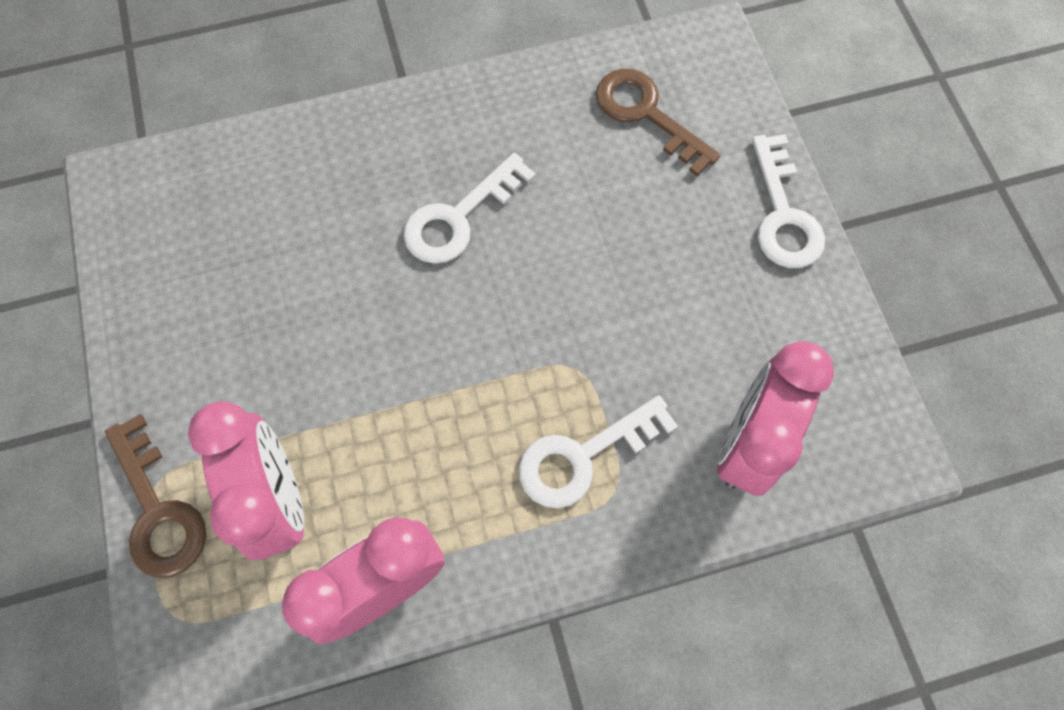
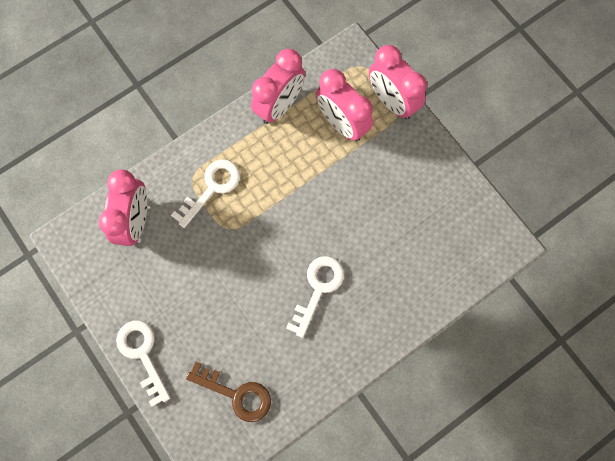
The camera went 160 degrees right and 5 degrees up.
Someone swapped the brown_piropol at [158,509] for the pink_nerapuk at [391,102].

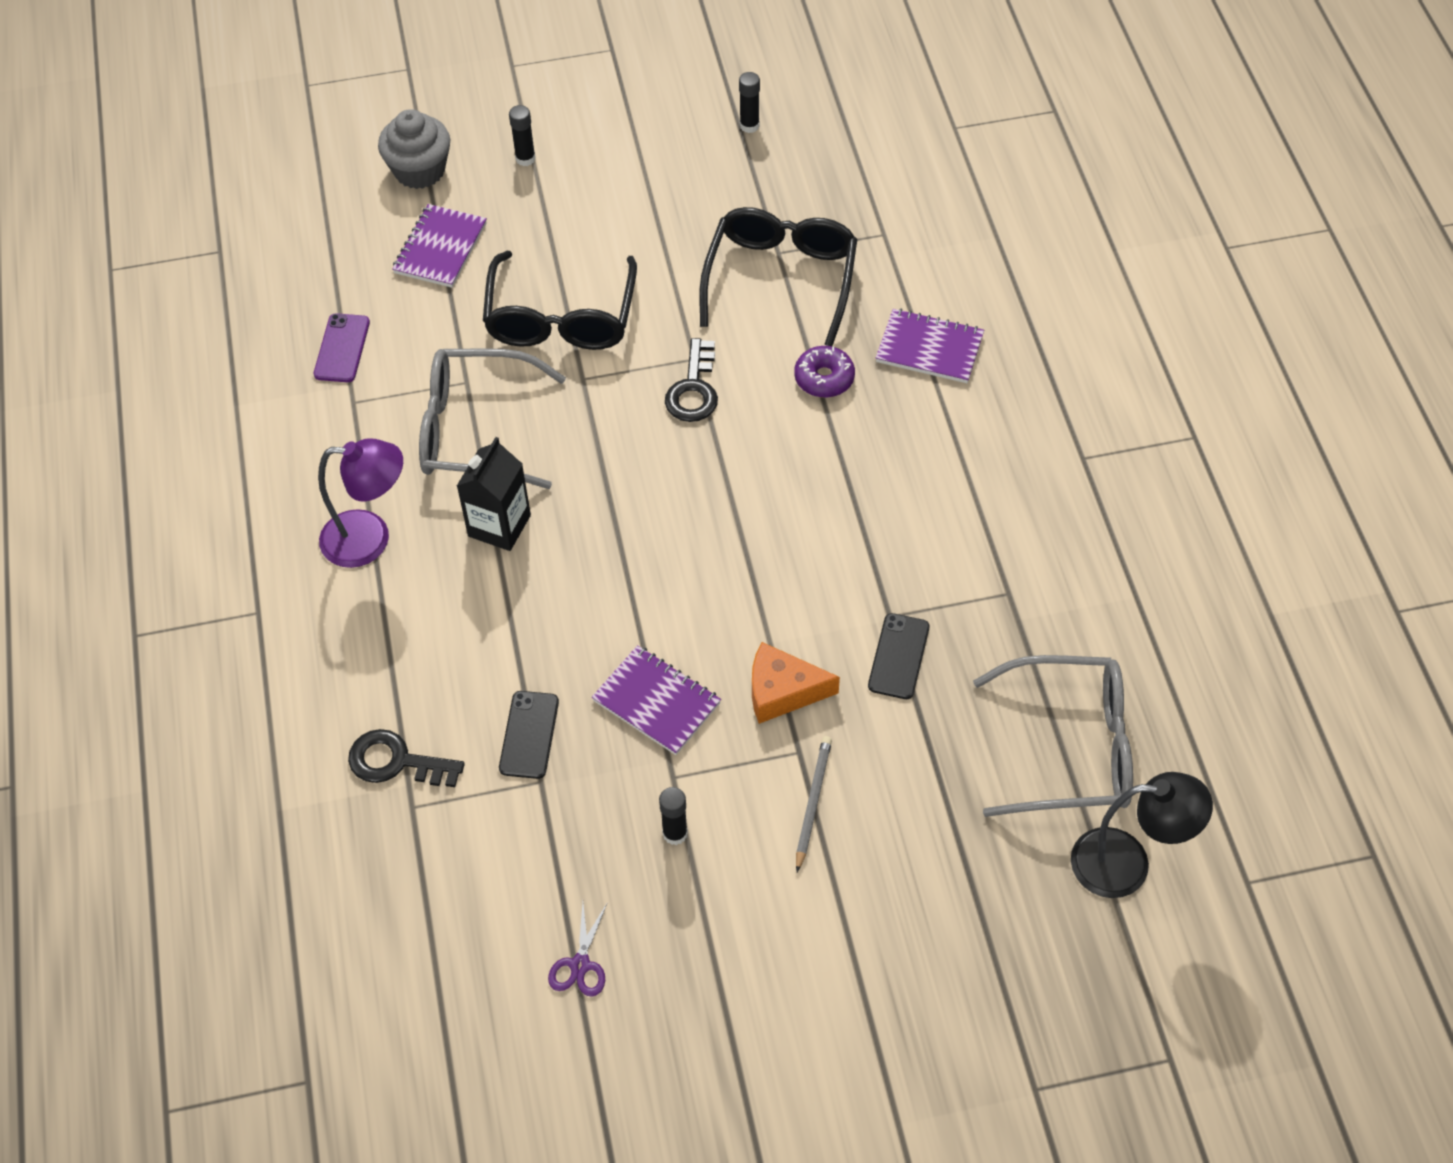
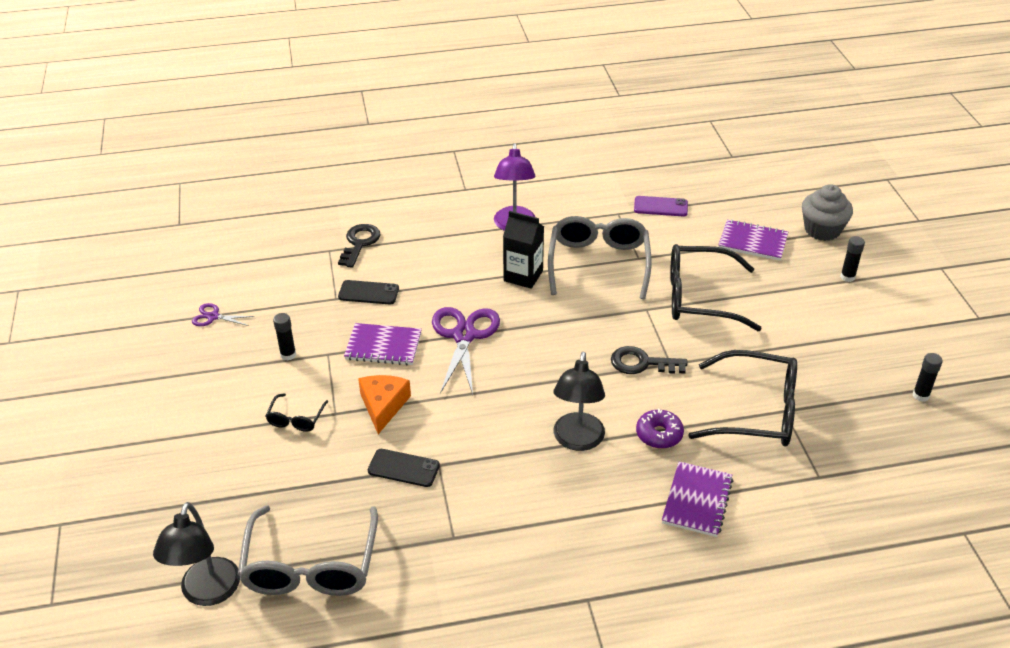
The camera went 90 degrees right and 15 degrees down.
Someone put down the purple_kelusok at [464,336].
Someone put down the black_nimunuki at [577,440].
Someone swapped the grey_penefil at [812,802] for the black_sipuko at [296,419].
Someone rotated the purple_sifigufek at [656,702] by 60 degrees clockwise.

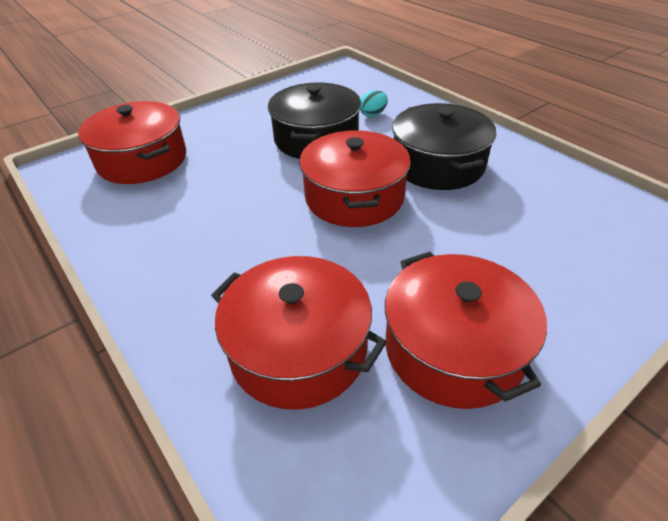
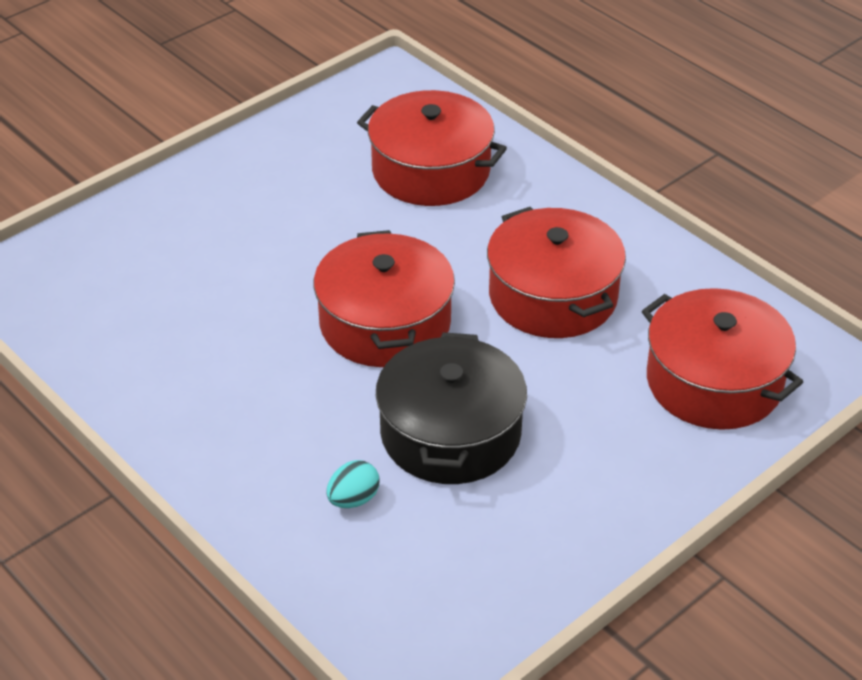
The camera went 175 degrees right and 0 degrees up.
Someone took away the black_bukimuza at [438,164].
Someone carried the red_bukimuza from [454,348] to [553,296].

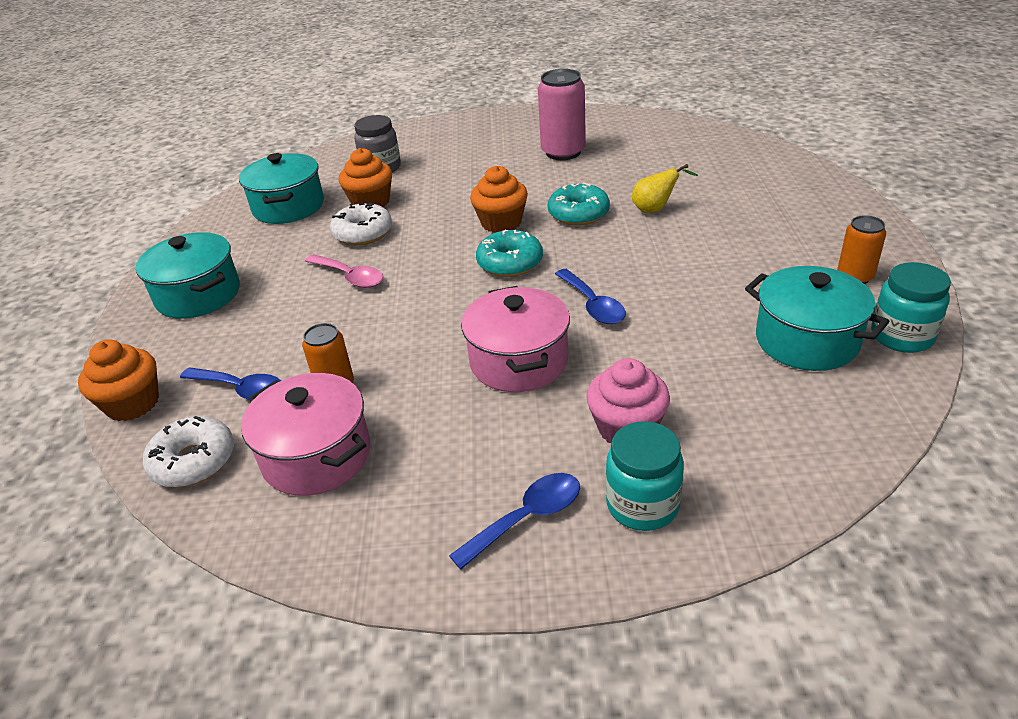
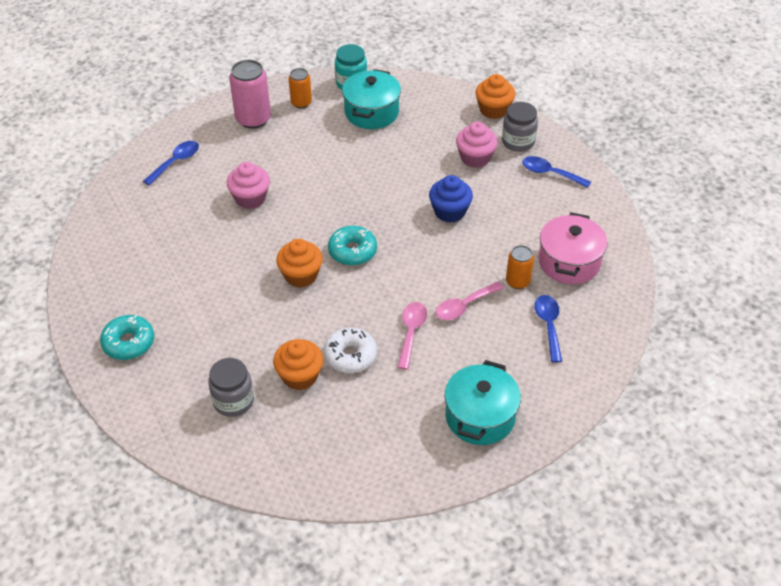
The camera went 120 degrees left and 10 degrees up.
Someone took away the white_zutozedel at [193,461].
Someone took away the turquoise_bukimuza at [288,207].
Someone put down the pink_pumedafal at [464,306].
Someone carried the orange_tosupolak from [133,403] to [493,110].
Someone carried the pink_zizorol from [563,152] to [253,119].
Someone carried the turquoise_zutozedel from [578,213] to [128,342].
Someone carried the blue_pumedafal from [592,305] to [176,162].
Someone swapped the pink_bukimuza at [519,361] for the blue_tosupolak at [449,212].
Someone swapped the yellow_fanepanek at [655,209] for the pink_tosupolak at [250,198].
Someone repainted the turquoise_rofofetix at [642,505], which became the grey_rofofetix at [518,142].

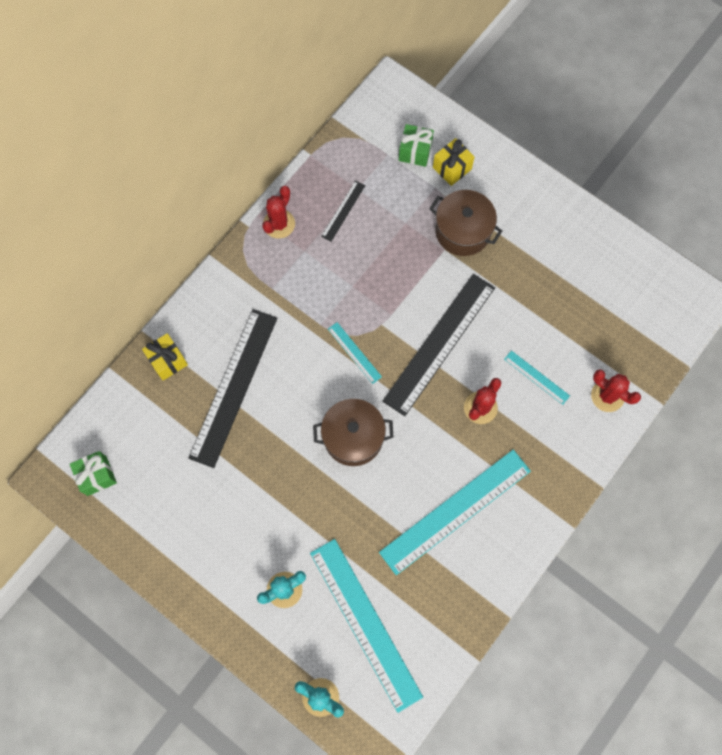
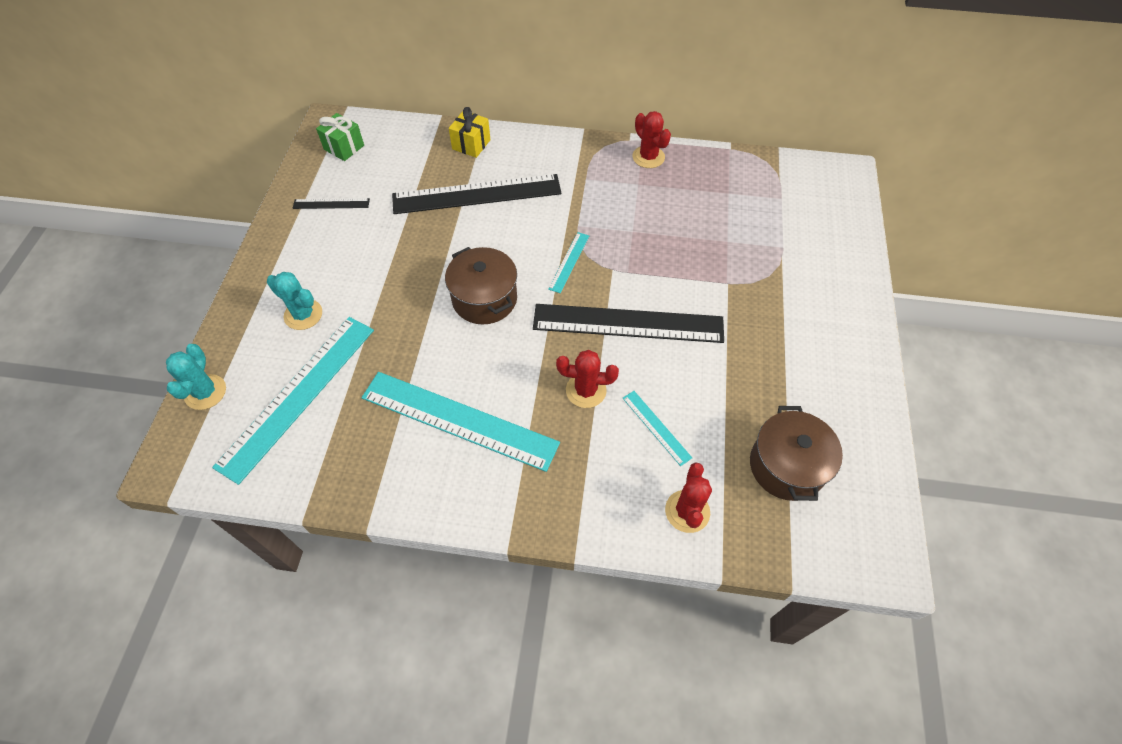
The camera went 60 degrees right and 15 degrees down.
Someone took away the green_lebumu at [415,152].
Someone took away the yellow_lebumu at [452,168].
Someone carried the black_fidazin from [343,210] to [331,203].
Someone carried the brown_bukimuza from [463,231] to [786,466].
Someone rotated the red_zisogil at [279,224] by 60 degrees clockwise.
Someone rotated the turquoise_fidazin at [536,377] by 45 degrees counterclockwise.

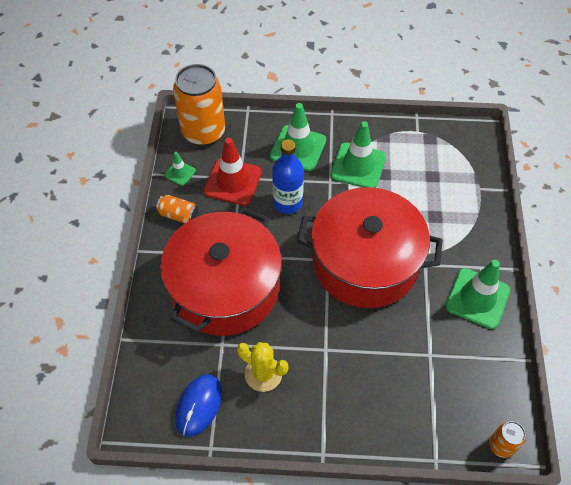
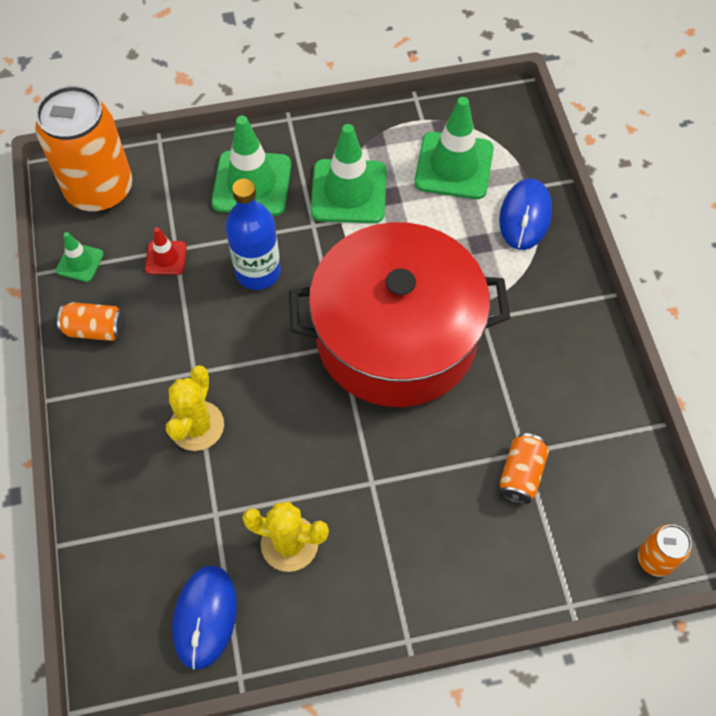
The camera went 15 degrees left and 5 degrees up.
Someone put down the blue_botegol at [525,216].
Someone put down the orange_zizorol at [521,474].
Someone carried the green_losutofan from [477,298] to [454,166].
Someone swapped the red_bukimuza at [225,288] for the yellow_zisogil at [197,426].
Someone scaled the red_losutofan at [233,182] by 0.50.

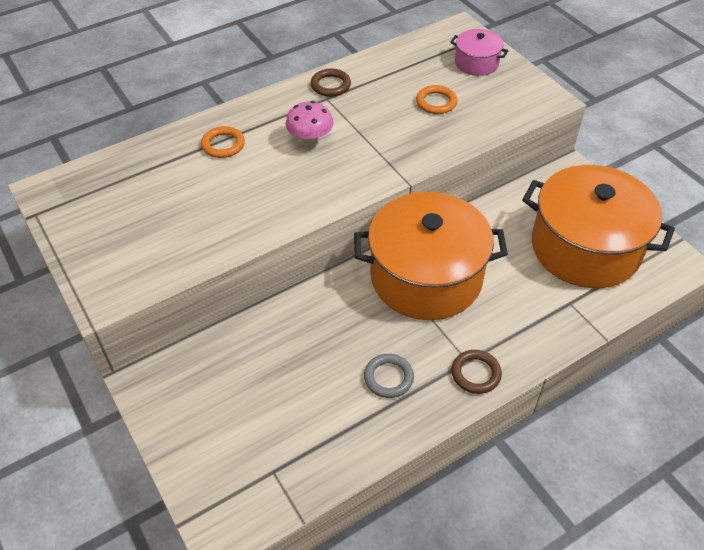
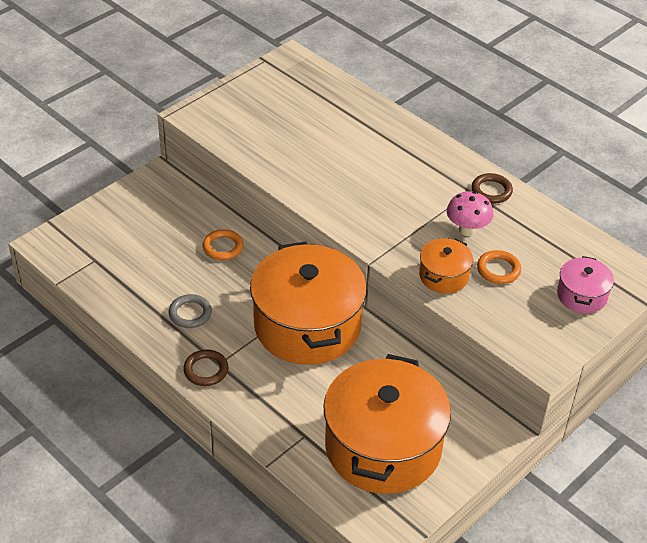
The camera went 75 degrees right and 5 degrees down.
Someone put down the orange_bukimuza at [443,276].
Someone carried the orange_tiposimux from [223,145] to [223,247].
Someone carried the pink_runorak from [310,142] to [467,230].

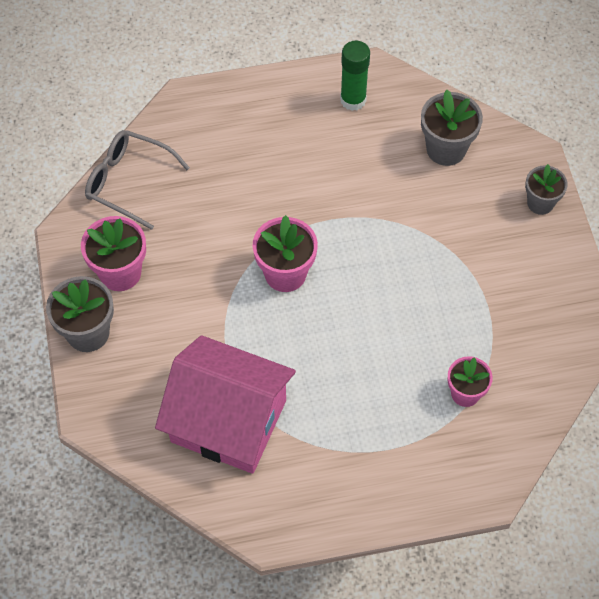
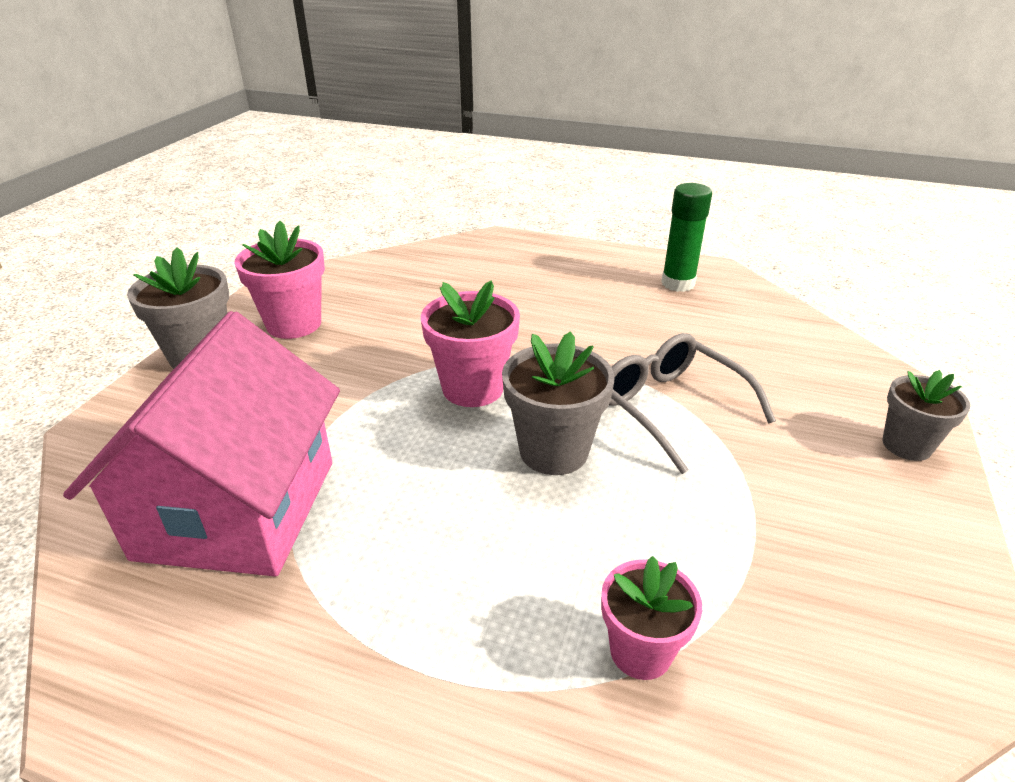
The camera went 30 degrees right and 25 degrees down.
Someone carried the grey_sipuko from [128,182] to [670,407].
Someone carried the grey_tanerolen from [446,149] to [553,451].
Someone rotated the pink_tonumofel at [228,421] by 45 degrees clockwise.

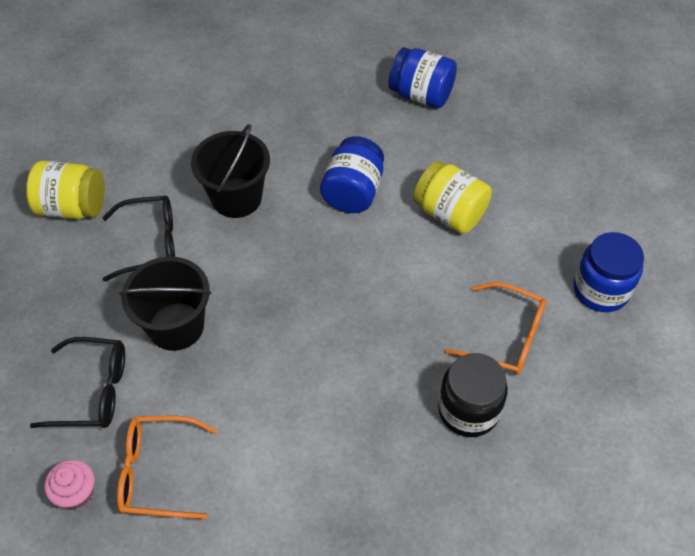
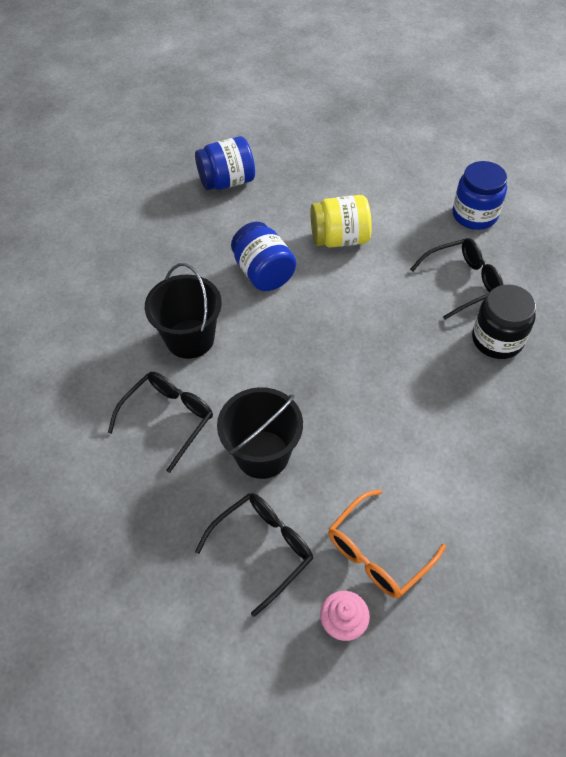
The camera went 45 degrees left and 0 degrees up.
Someone took away the yellow_rofofetix at [73,207].
Someone repainted the orange_sipuko at [506,337], which became the black_sipuko at [462,282].

